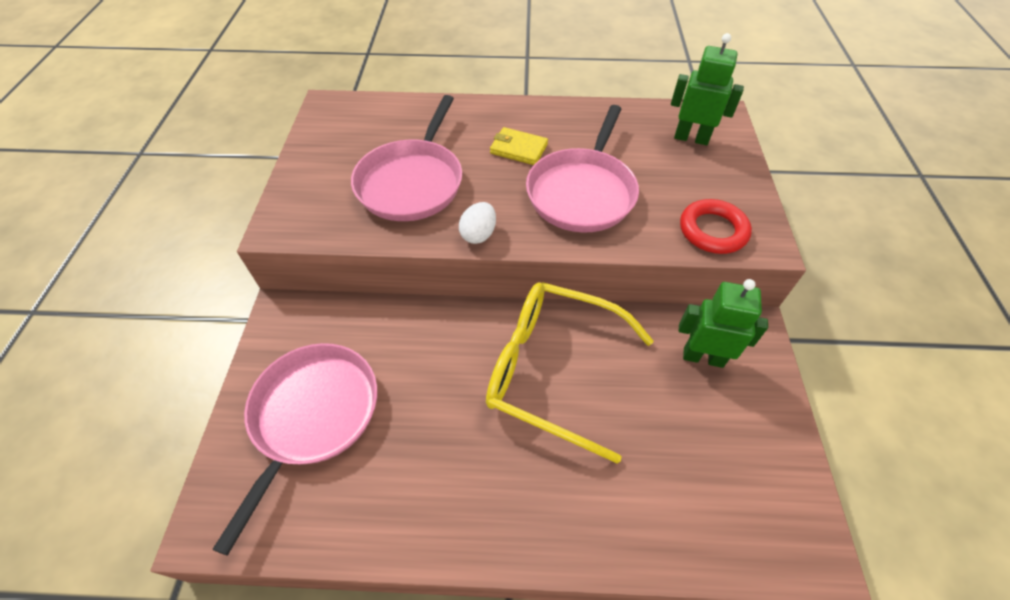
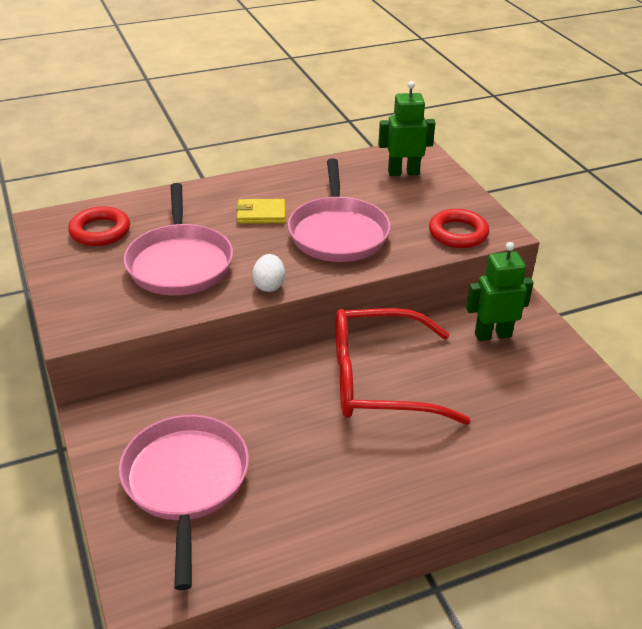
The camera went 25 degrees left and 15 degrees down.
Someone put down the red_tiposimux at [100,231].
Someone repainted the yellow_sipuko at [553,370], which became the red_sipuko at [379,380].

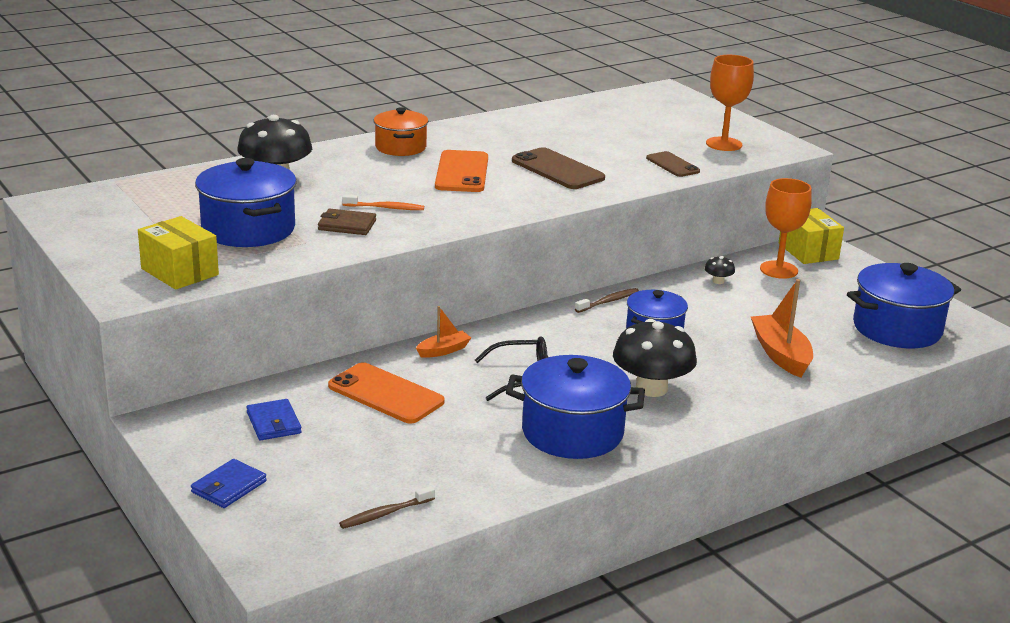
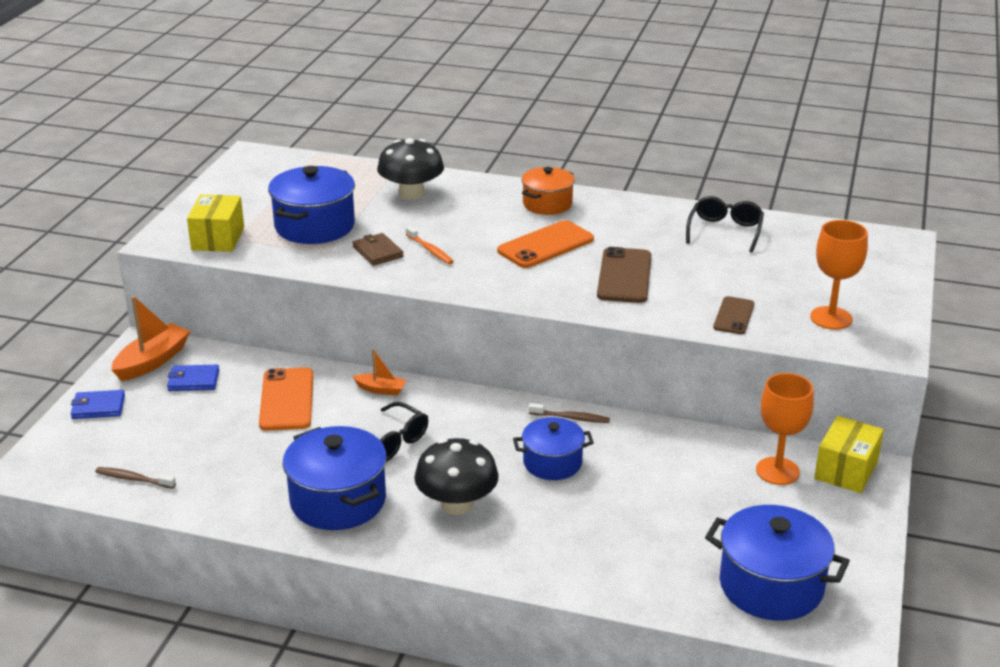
The camera went 50 degrees right and 5 degrees up.
Someone took away the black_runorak at [718,281].
Someone put down the black_sipuko at [725,231].
Someone carried the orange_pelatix from [780,354] to [152,361].
Someone rotated the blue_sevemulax at [274,423] by 60 degrees clockwise.

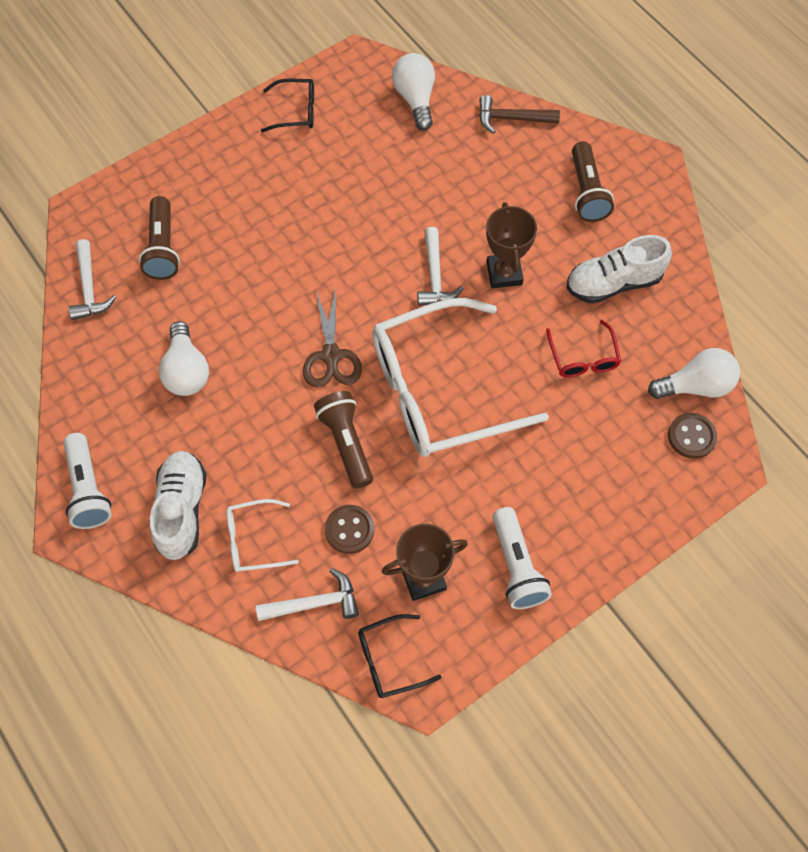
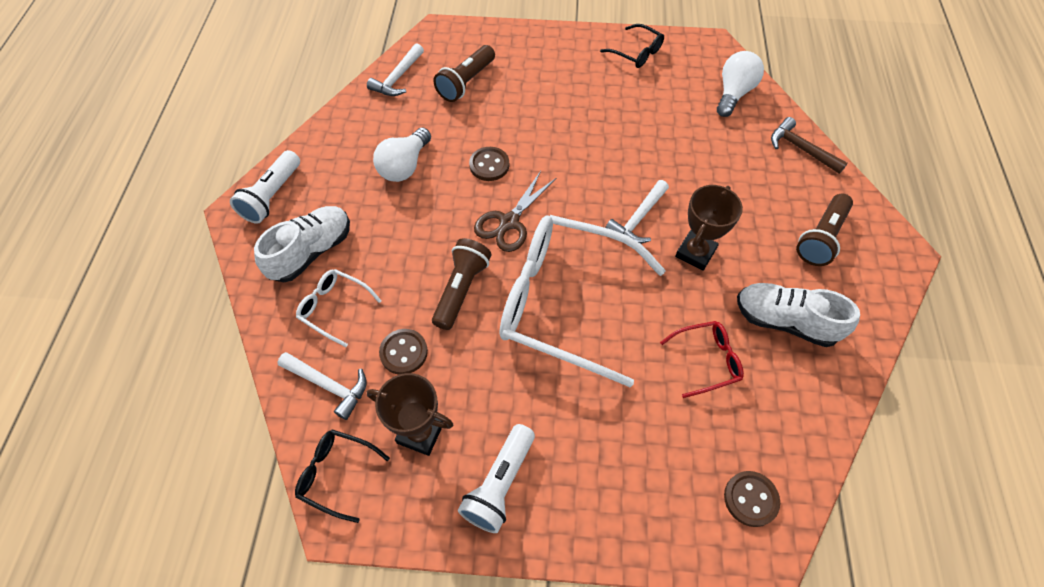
The camera went 40 degrees right and 5 degrees down.
Someone took away the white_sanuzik at [695,386].
Someone put down the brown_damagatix at [489,165].
Someone rotated the red_sipuko at [583,357] by 135 degrees counterclockwise.

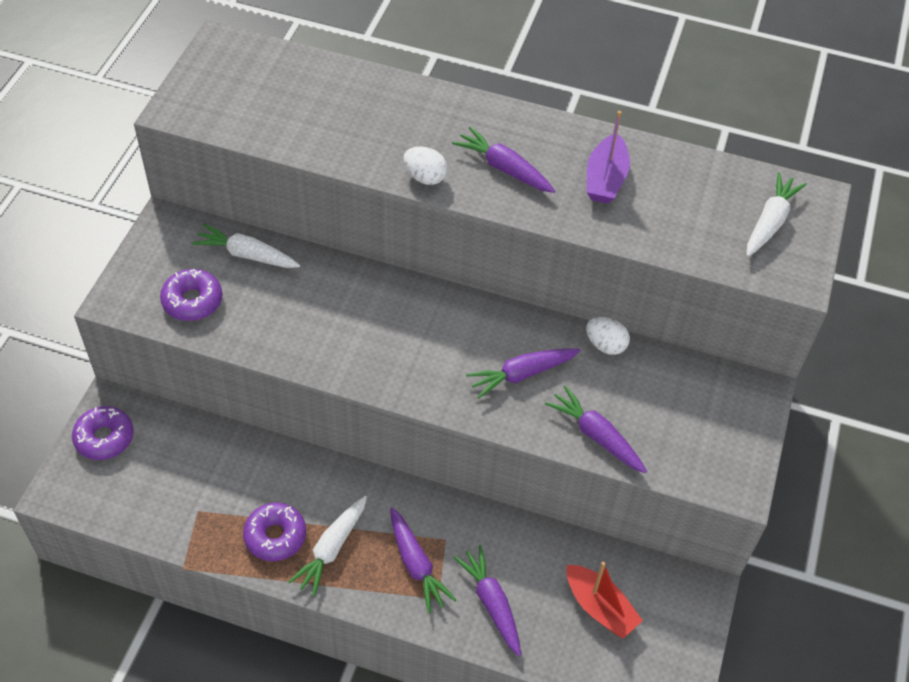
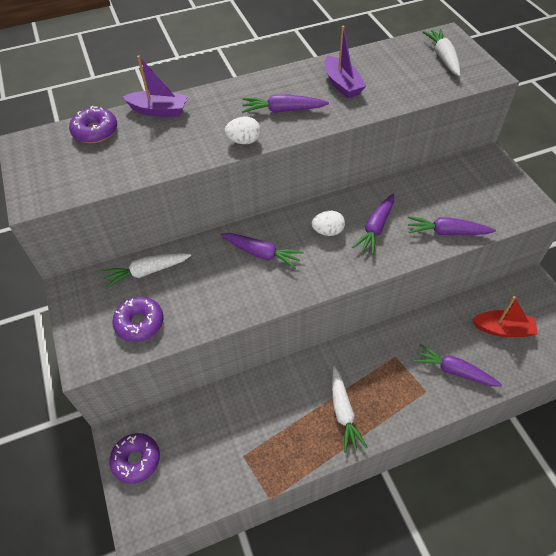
The camera went 35 degrees left and 0 degrees up.
Someone put down the purple_pelatix at [159,111].
Someone carried the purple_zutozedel from [275,536] to [95,131].
Someone carried the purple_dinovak from [416,564] to [261,253].
Someone carried the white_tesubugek from [605,345] to [328,231].

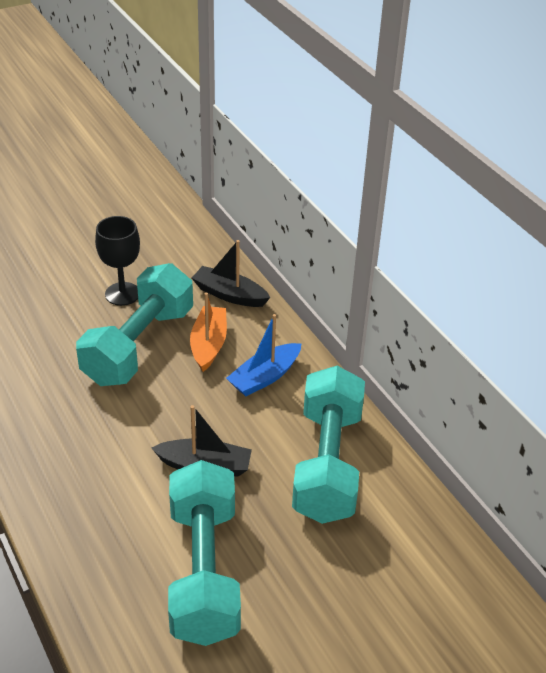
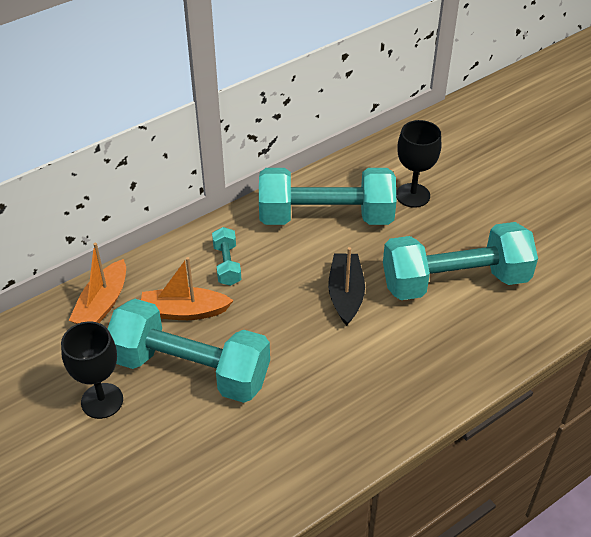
The camera went 95 degrees left and 5 degrees up.
Someone put down the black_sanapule at [413,195].
Someone swapped the blue_pelatix at [264,377] for the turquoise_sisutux at [227,265].
Someone repainted the black_pelatix at [229,295], which became the orange_pelatix at [102,304].

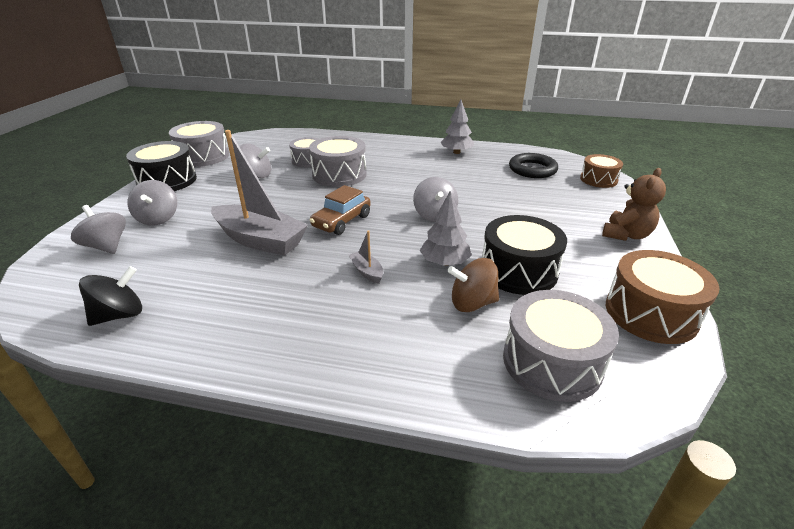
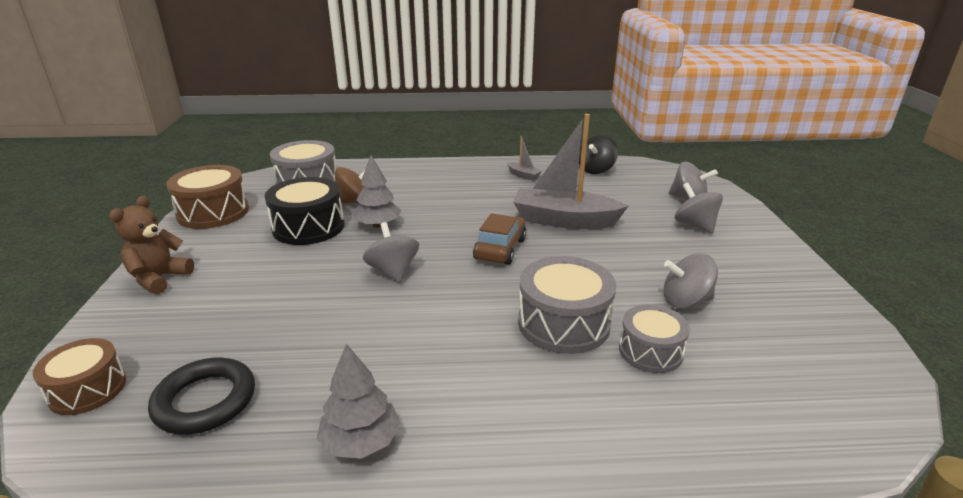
The camera went 165 degrees right and 5 degrees down.
Someone took away the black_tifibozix at [167,181].
Someone took away the grey_tifibozix at [203,156].
Someone carried the grey_pelatix from [367,272] to [523,175].

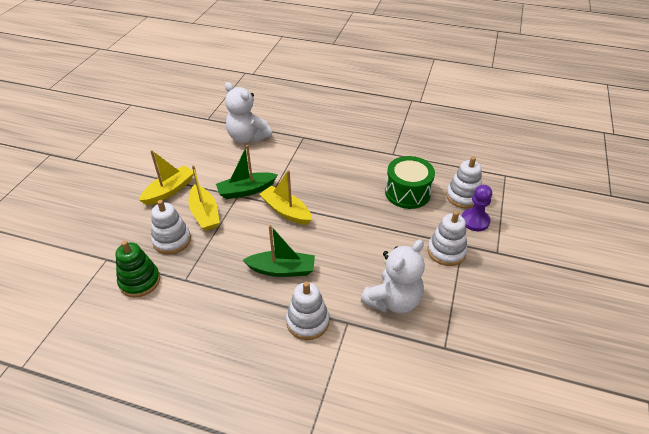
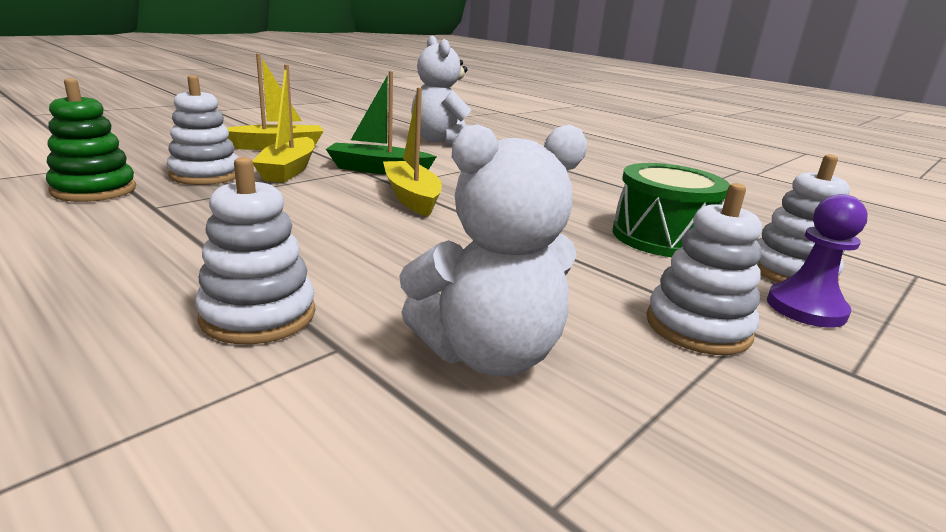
The camera went 25 degrees right and 20 degrees down.
Someone took away the green_pelatix at [282,270].

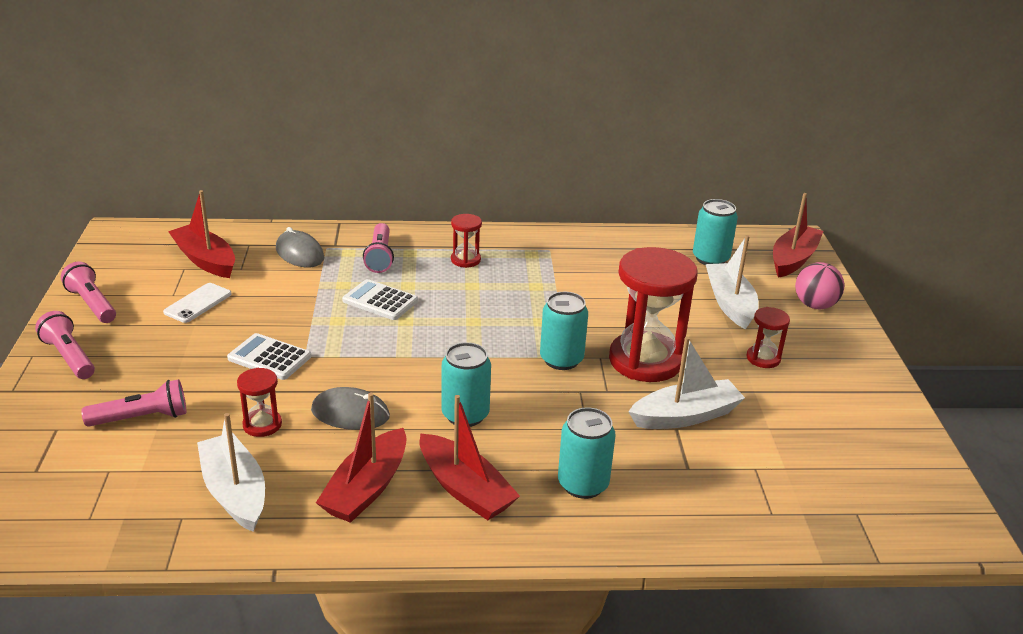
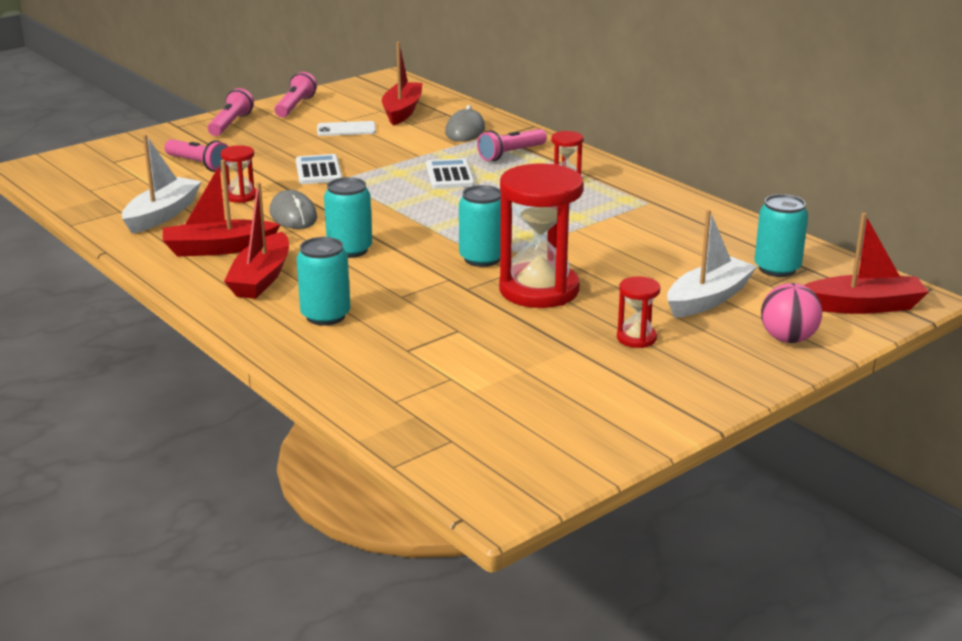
The camera went 55 degrees right and 5 degrees down.
Someone took away the white_pelatix at [685,416].

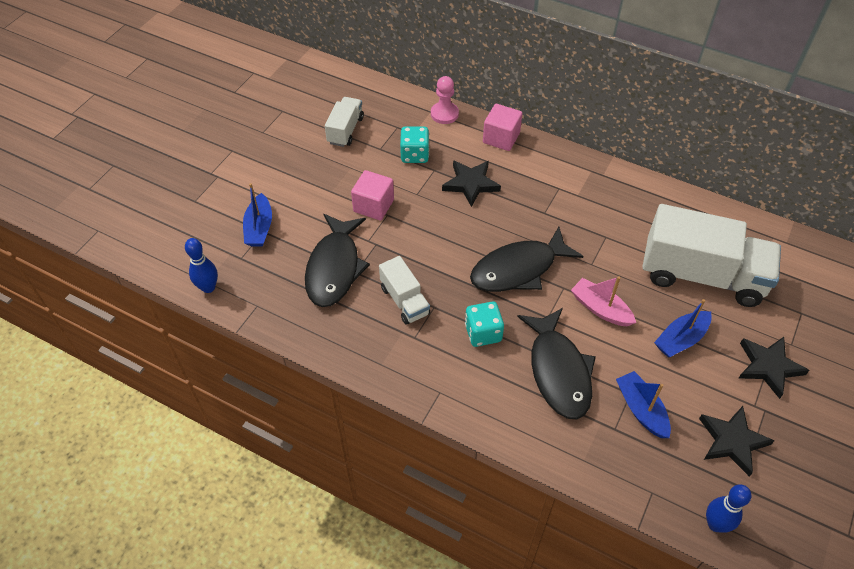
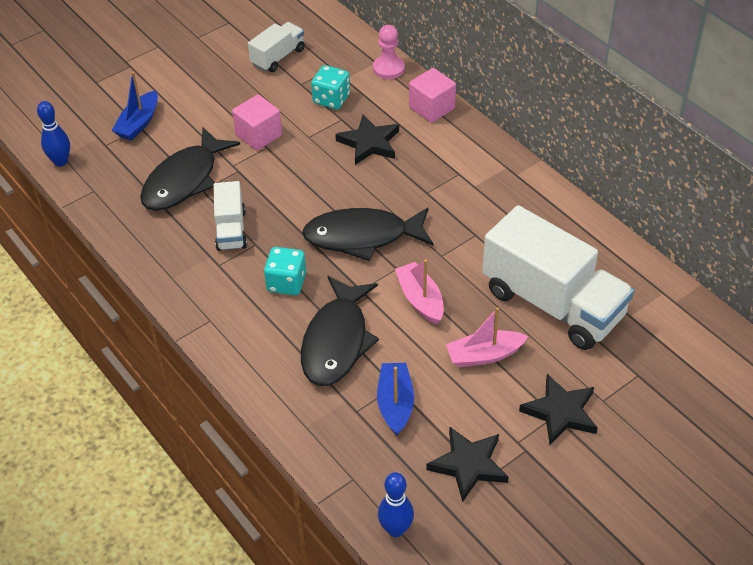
The camera went 25 degrees right and 5 degrees down.
Someone repainted the blue_pelatix at [681,339], which became the pink_pelatix at [484,355].

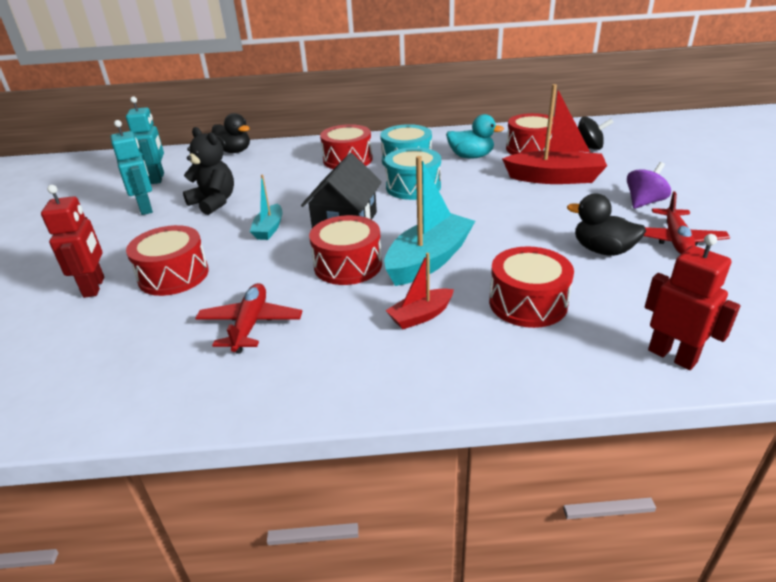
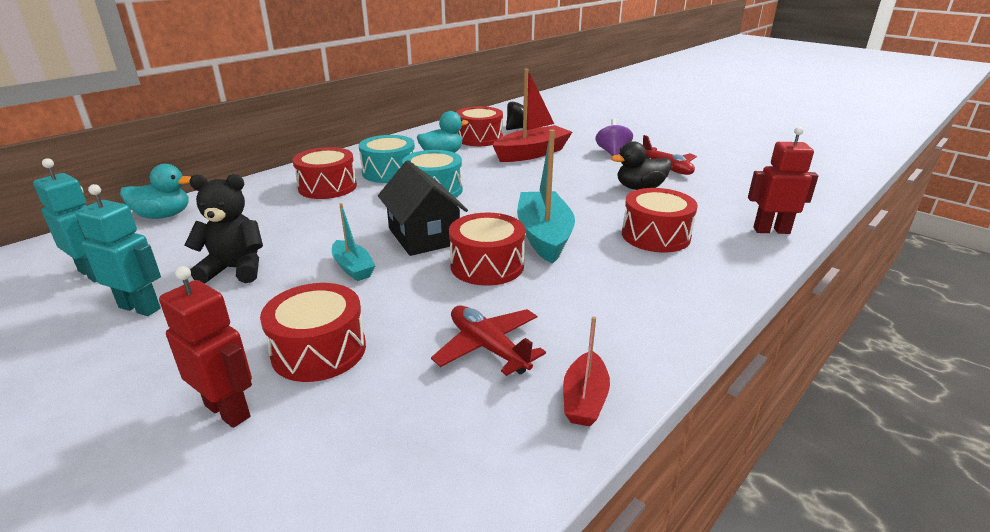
The camera went 45 degrees left and 5 degrees down.
Someone carried the red_pelatix from [420,316] to [584,399].
Someone repainted the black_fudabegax at [234,151], which became the turquoise_fudabegax at [163,216].

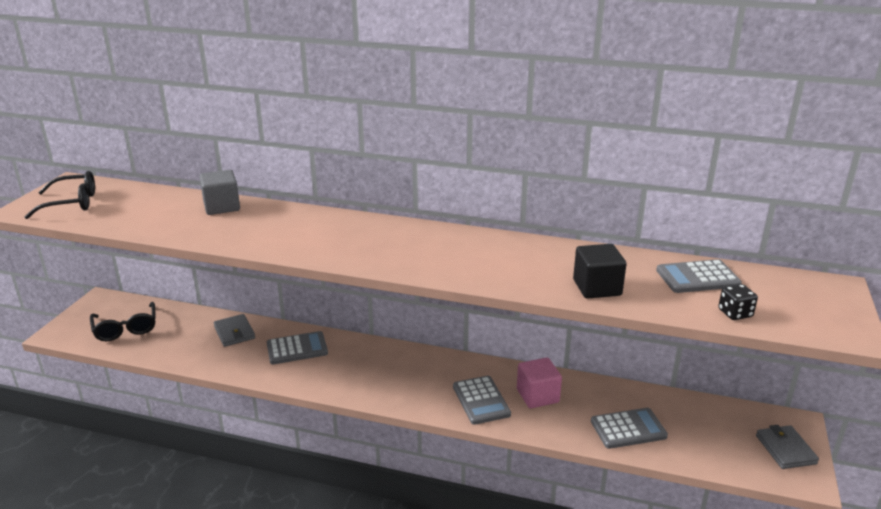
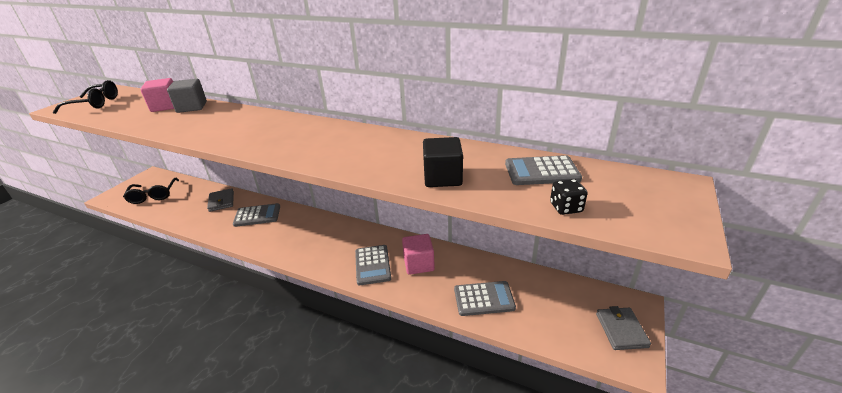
The camera went 10 degrees right and 5 degrees up.
Someone put down the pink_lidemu at [165,106].

